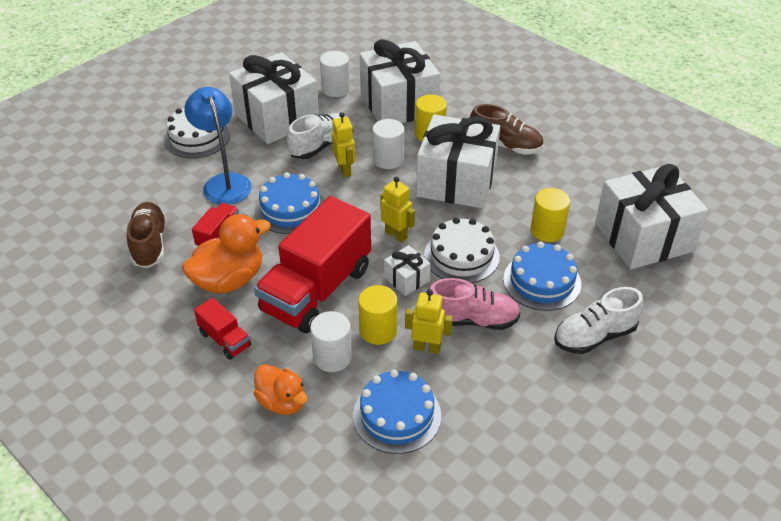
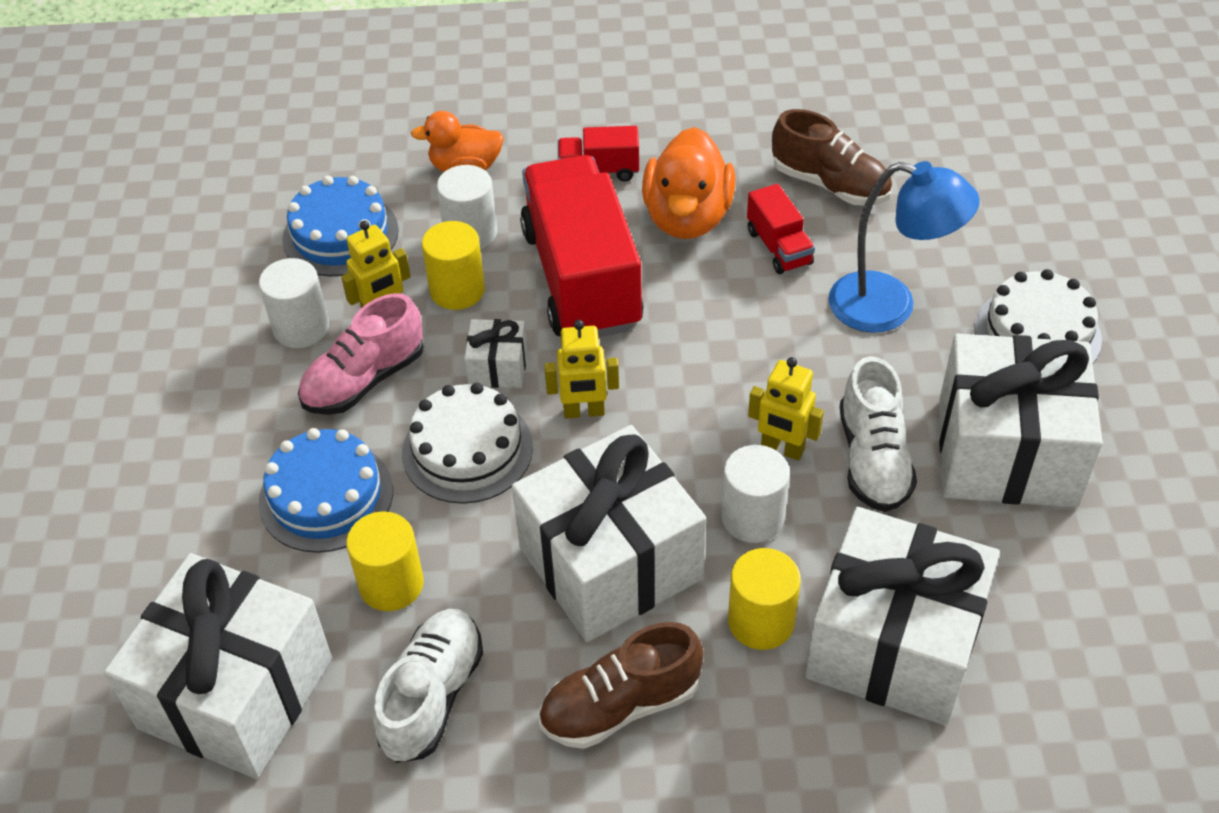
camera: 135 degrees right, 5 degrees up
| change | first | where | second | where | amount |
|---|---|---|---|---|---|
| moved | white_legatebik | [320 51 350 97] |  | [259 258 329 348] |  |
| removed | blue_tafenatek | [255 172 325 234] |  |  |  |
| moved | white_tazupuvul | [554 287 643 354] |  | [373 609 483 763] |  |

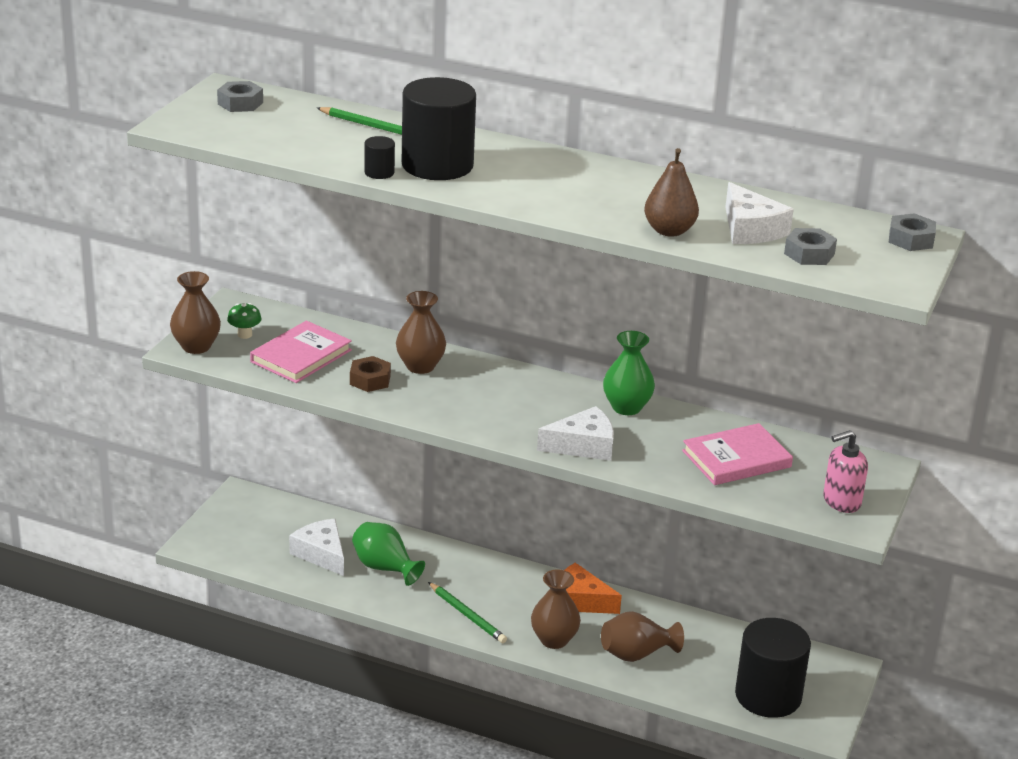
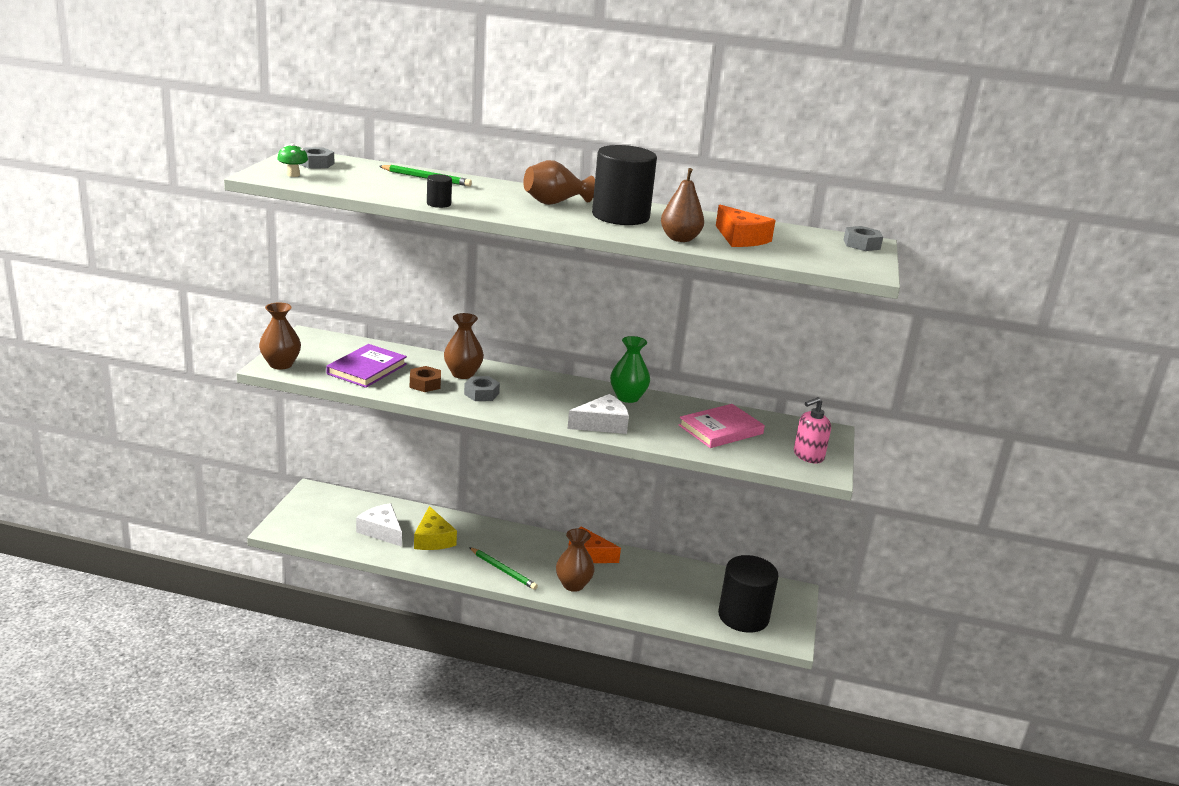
camera: 10 degrees left, 5 degrees down
| change | first | where | second | where | amount |
|---|---|---|---|---|---|
| moved | black_legatebik | [402 77 476 180] |  | [592 145 657 225] |  |
| recoloured | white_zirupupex | [725 182 794 244] | orange_zirupupex | [716 205 776 247] |  |
| moved | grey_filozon | [784 228 837 265] |  | [464 376 500 401] |  |
| moved | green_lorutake | [227 303 262 339] |  | [277 143 308 177] |  |
| recoloured | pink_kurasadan | [250 321 352 383] | purple_kurasadan | [326 344 407 388] |  |
| replaced | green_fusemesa | [352 522 425 586] | yellow_zirupupex | [414 506 457 550] |  |
| moved | brown_fusemesa | [601 611 684 662] |  | [523 160 595 205] |  |

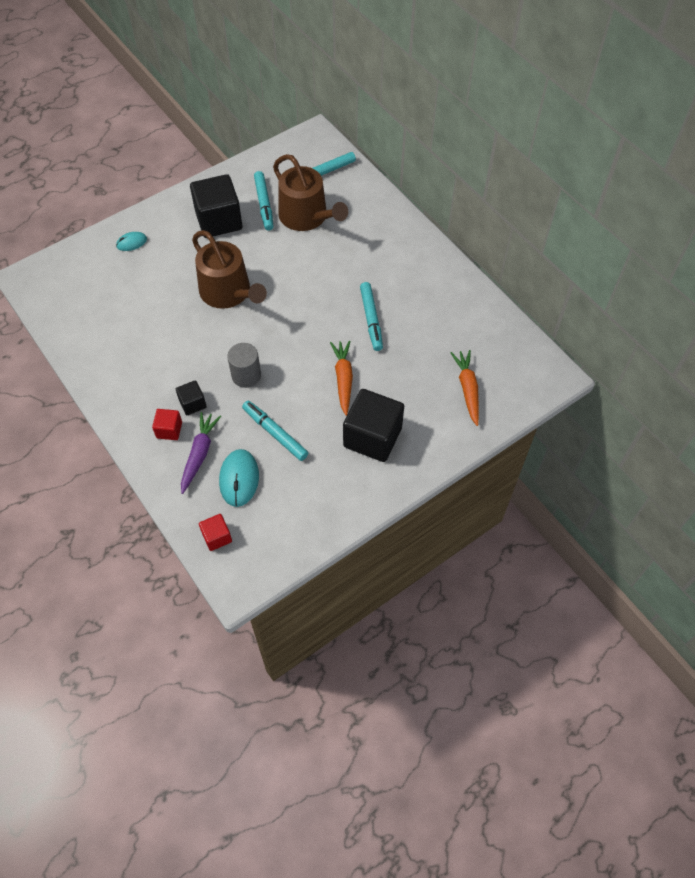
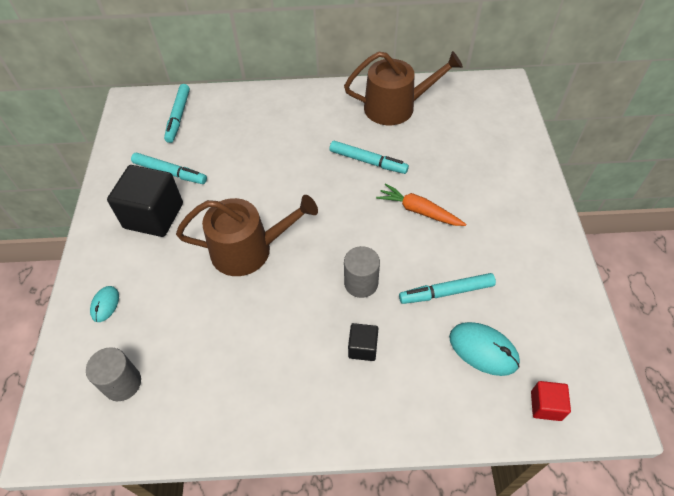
camera: 55 degrees left, 5 degrees down
| change | first | where | second | where | amount |
|---|---|---|---|---|---|
| moved | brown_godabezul | [273 154 348 231] |  | [344 51 463 125] |  |
| removed | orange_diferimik | [451 350 479 426] |  |  |  |
| removed | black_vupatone | [343 389 404 462] |  |  |  |
| removed | red_vupatone | [152 409 182 440] |  |  |  |
| removed | purple_diferimik | [181 412 221 494] |  |  |  |
| added |  |  | grey_legatebik | [86 347 141 401] |  |

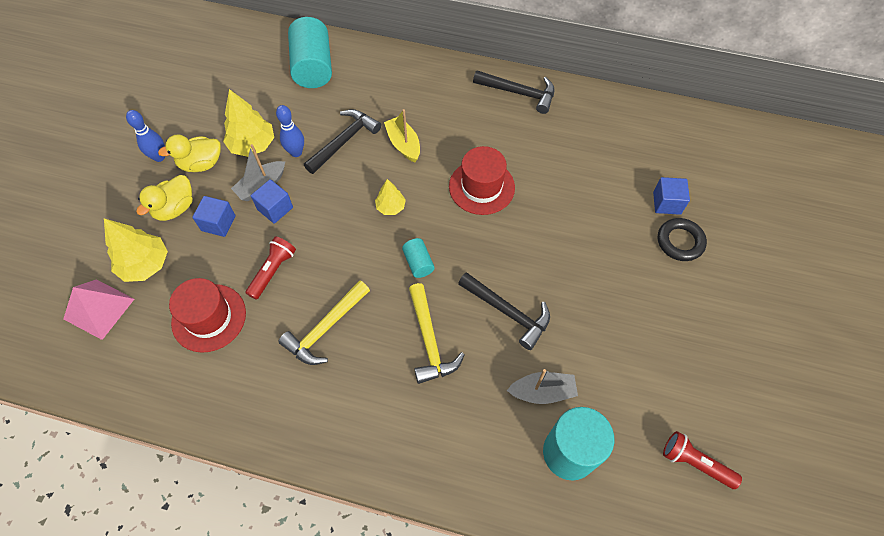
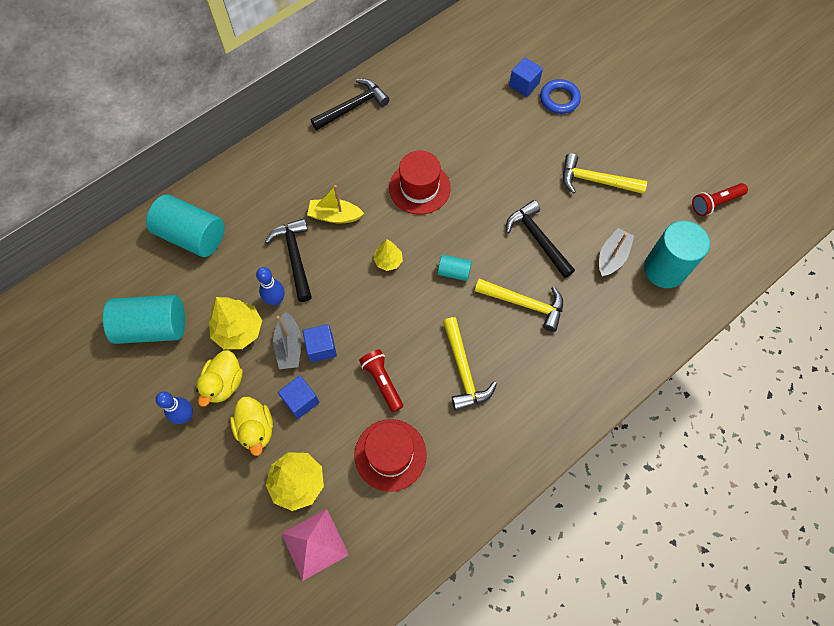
camera: 55 degrees left, 5 degrees up
| change | first | where | second | where | amount |
|---|---|---|---|---|---|
| recoloured | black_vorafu | [658 218 707 261] | blue_vorafu | [540 79 581 114] |  |
| turned | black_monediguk | [458 272 550 350] |  | [506 200 575 278] | 105 degrees counterclockwise |
| added |  |  | yellow_monediguk | [563 153 647 194] |  |
| added |  |  | turquoise_legatebik | [103 295 185 344] |  |

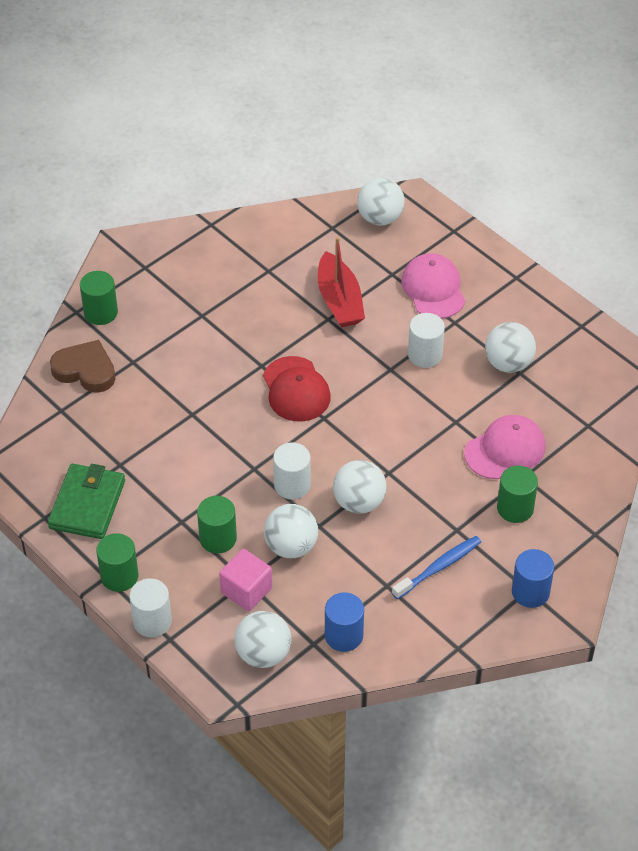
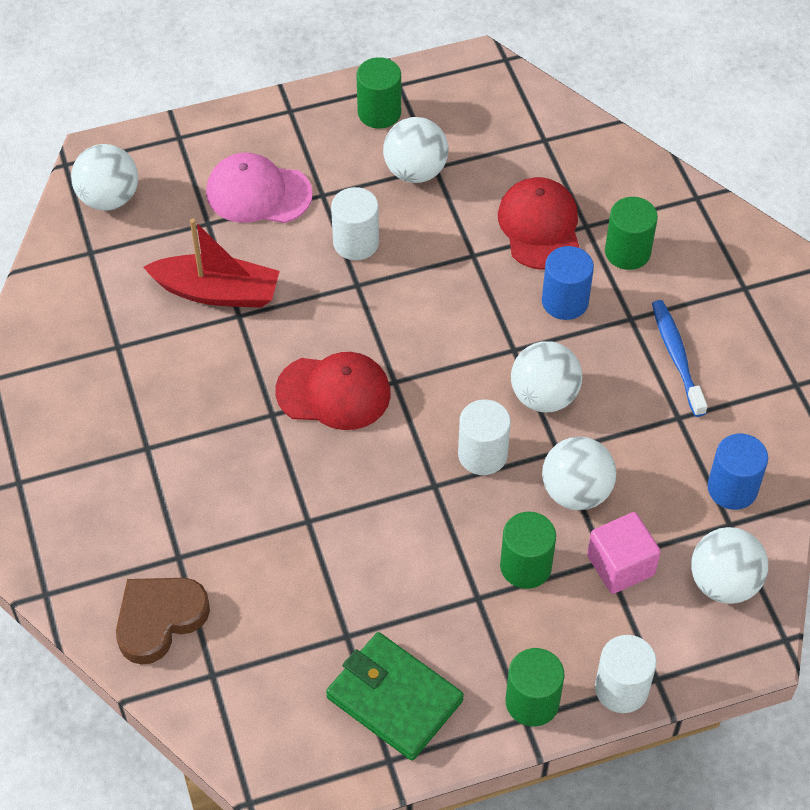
camera: 65 degrees left, 5 degrees up
| change | first | where | second | where | amount |
|---|---|---|---|---|---|
| moved | green_legatebik | [80 271 118 325] |  | [357 57 401 129] |  |
| recoloured | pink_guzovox | [464 415 545 479] | red_guzovox | [498 177 579 270] |  |
| moved | blue_legatebik | [512 549 554 608] |  | [542 246 594 320] |  |

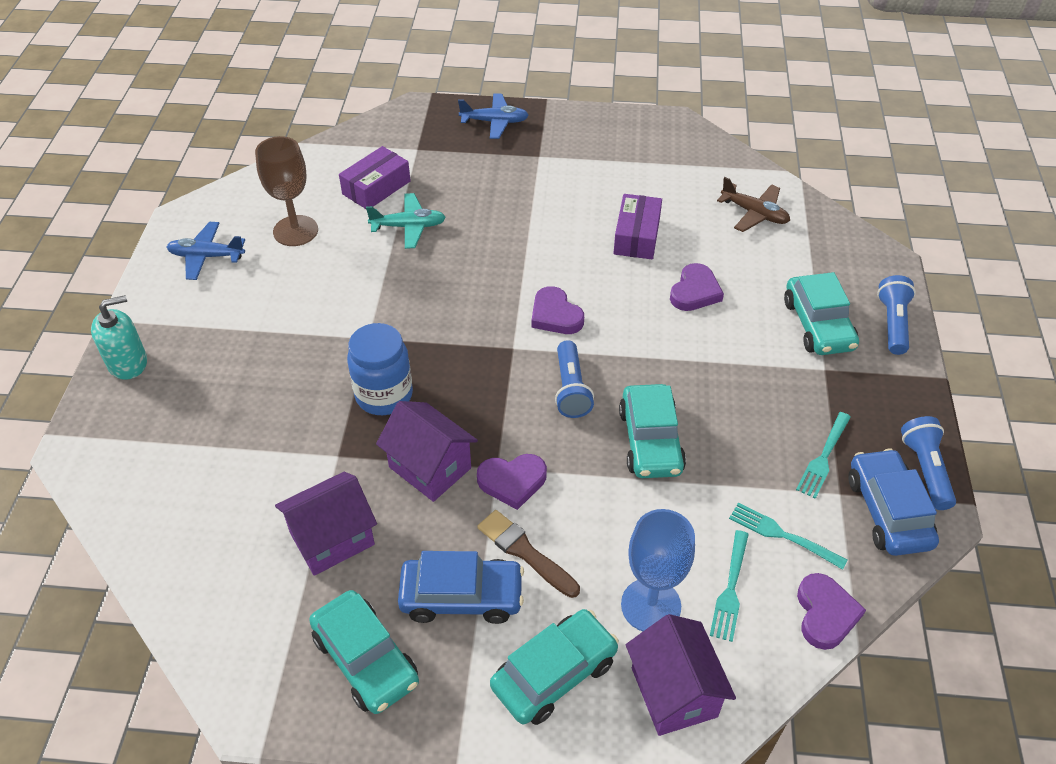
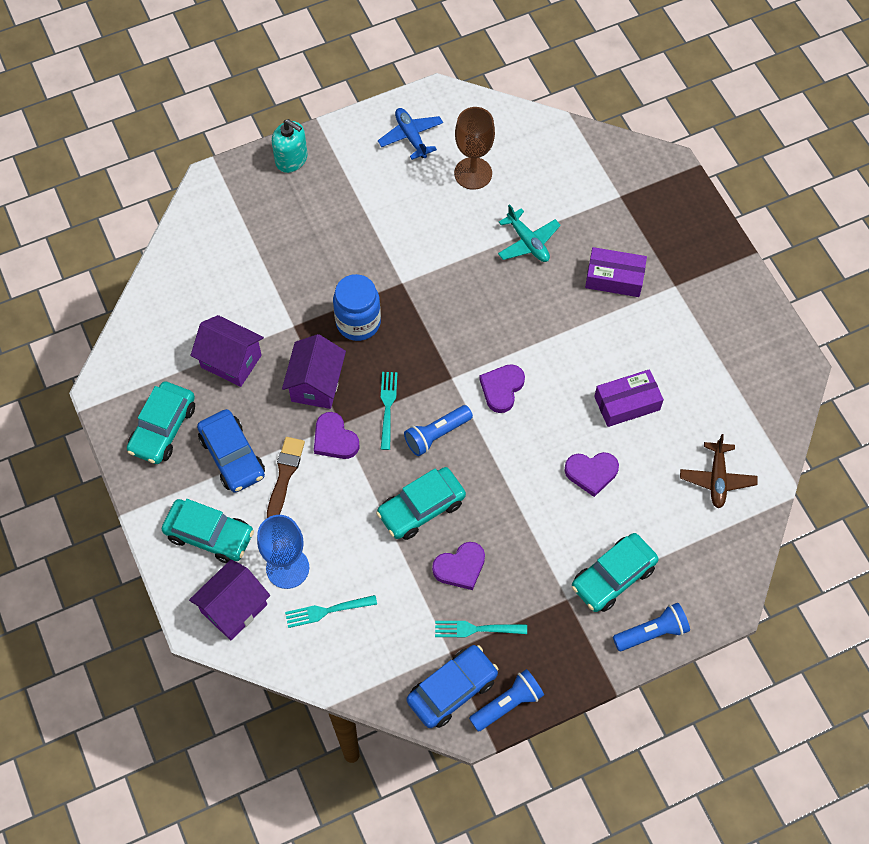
camera: 60 degrees right, 15 degrees up
| change | first | where | second | where | amount |
|---|---|---|---|---|---|
| removed | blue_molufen | [458 94 529 139] |  |  |  |
| moved | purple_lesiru | [339 146 411 209] |  | [585 247 647 297] |  |
| moved | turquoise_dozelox | [729 503 847 570] |  | [381 372 397 450] |  |
| moved | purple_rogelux | [797 573 866 650] |  | [432 542 485 590] |  |

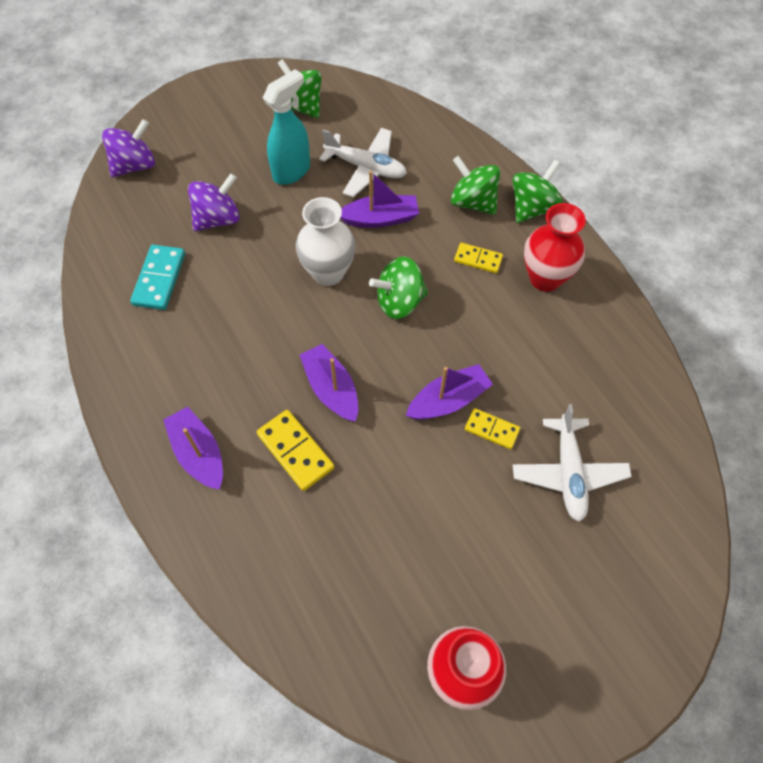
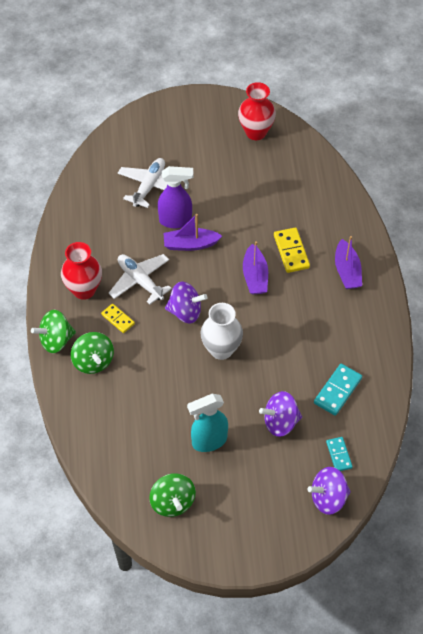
camera: 155 degrees left, 5 degrees down
| change | first | where | second | where | amount |
|---|---|---|---|---|---|
| moved | white_molufen | [319 128 407 197] |  | [109 254 172 305] |  |
| removed | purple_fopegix | [340 171 419 228] |  |  |  |
| recoloured | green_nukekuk | [369 256 428 319] | purple_nukekuk | [165 282 207 323] |  |
| replaced | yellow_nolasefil | [465 408 520 449] | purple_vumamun | [158 166 193 228] |  |
| added |  |  | turquoise_nolasefil | [326 437 353 471] |  |

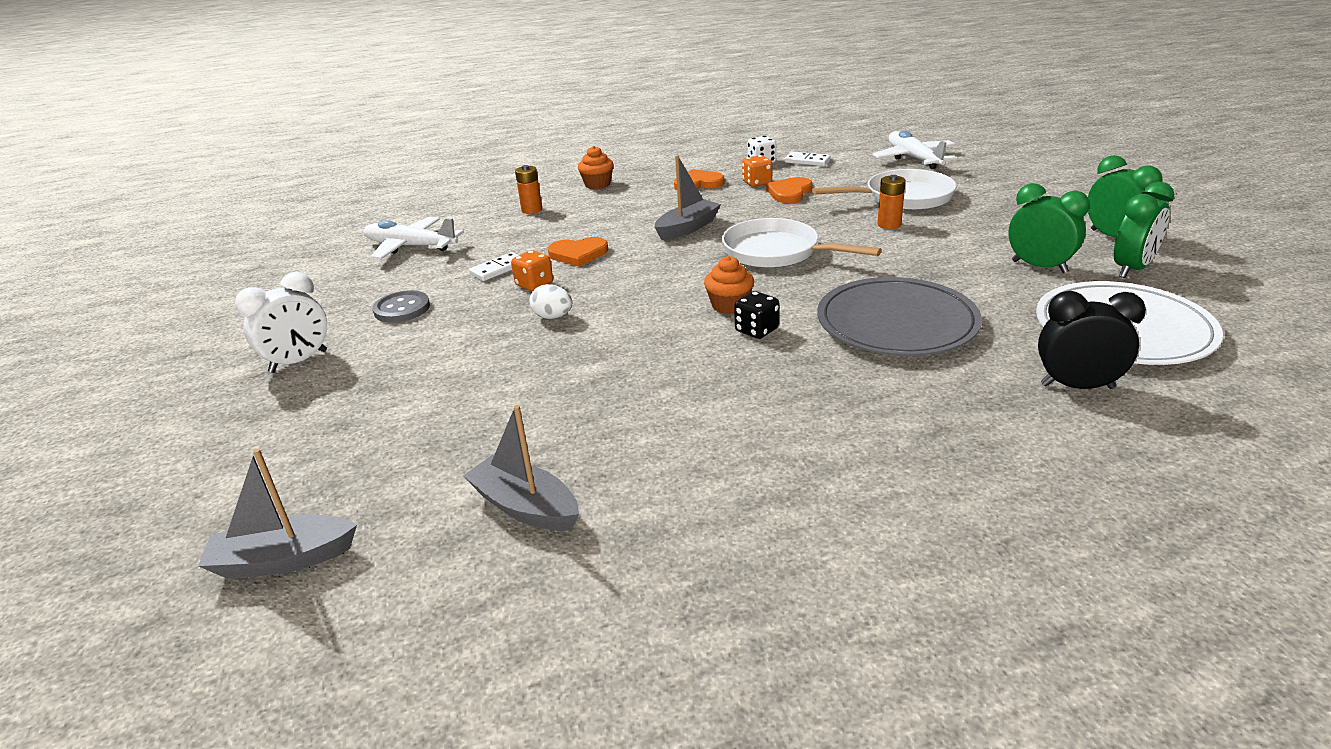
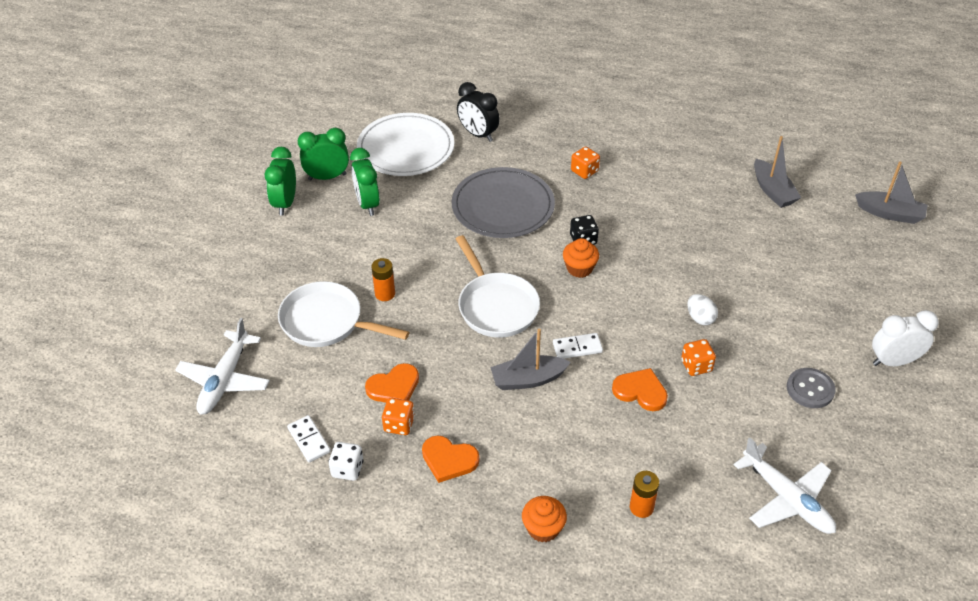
camera: 150 degrees left, 15 degrees up
| change | first | where | second | where | amount |
|---|---|---|---|---|---|
| moved | white_nolasefil | [469 252 519 281] |  | [553 333 603 359] |  |
| added |  |  | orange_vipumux | [571 147 600 179] |  |

